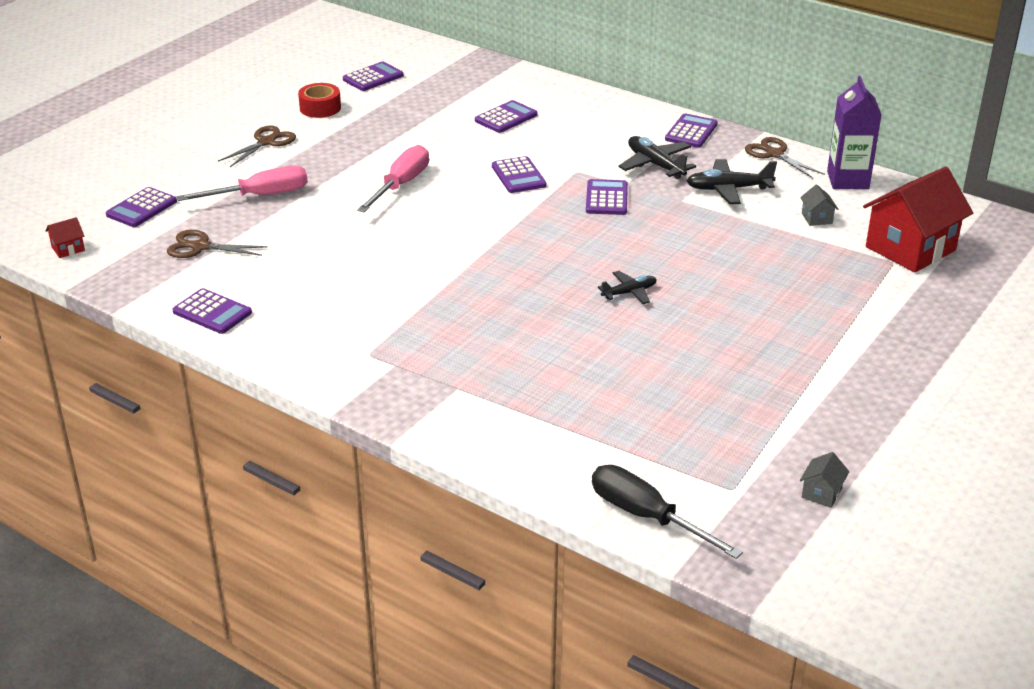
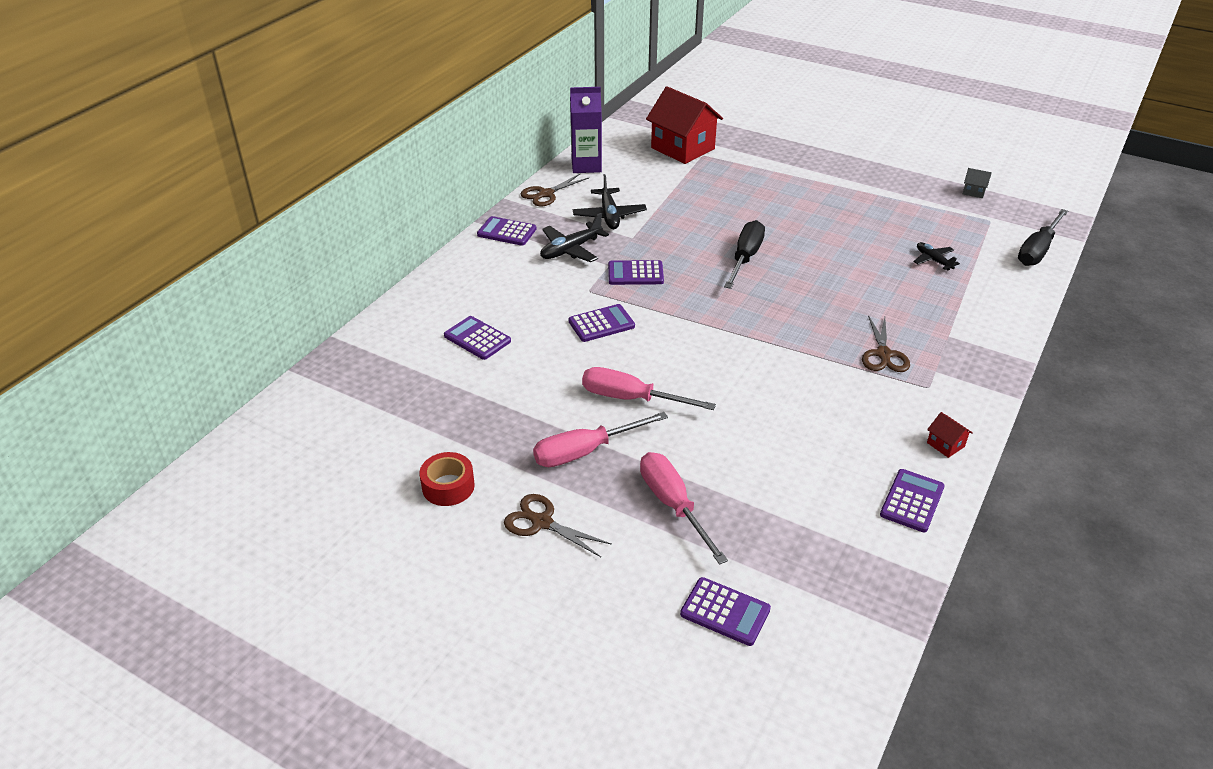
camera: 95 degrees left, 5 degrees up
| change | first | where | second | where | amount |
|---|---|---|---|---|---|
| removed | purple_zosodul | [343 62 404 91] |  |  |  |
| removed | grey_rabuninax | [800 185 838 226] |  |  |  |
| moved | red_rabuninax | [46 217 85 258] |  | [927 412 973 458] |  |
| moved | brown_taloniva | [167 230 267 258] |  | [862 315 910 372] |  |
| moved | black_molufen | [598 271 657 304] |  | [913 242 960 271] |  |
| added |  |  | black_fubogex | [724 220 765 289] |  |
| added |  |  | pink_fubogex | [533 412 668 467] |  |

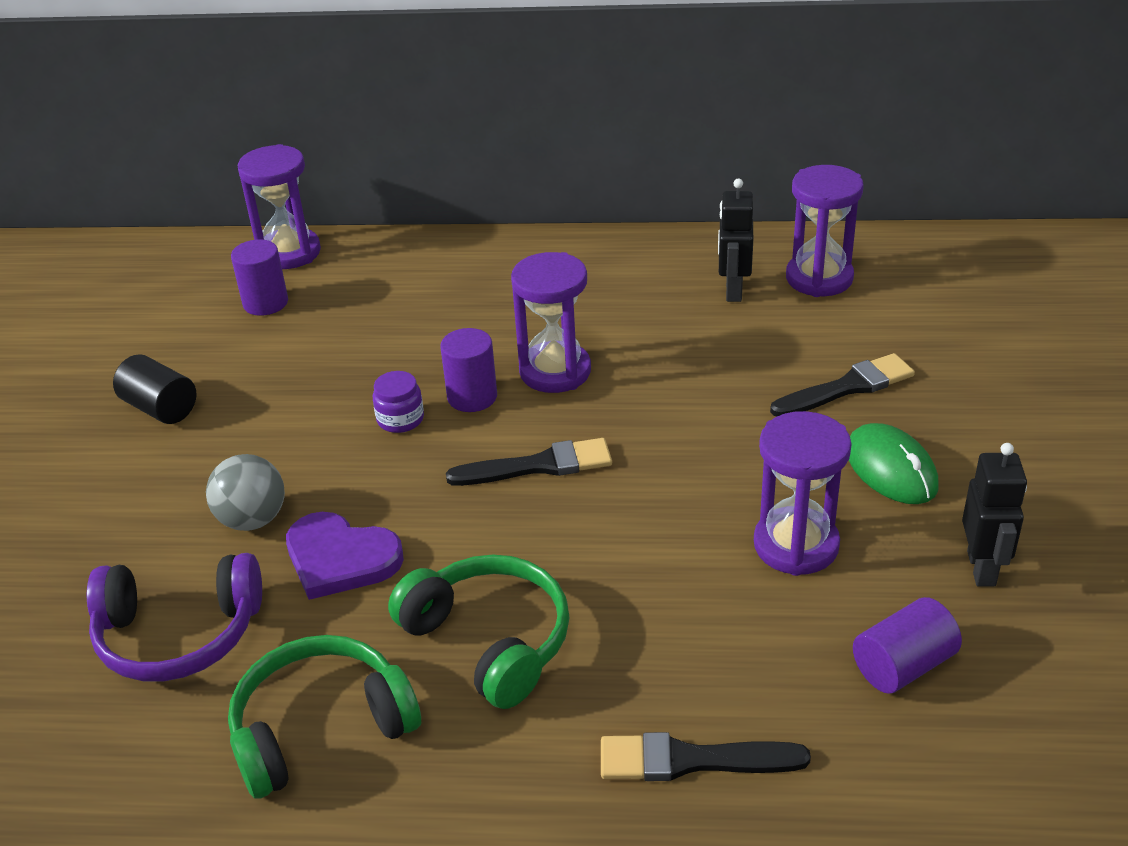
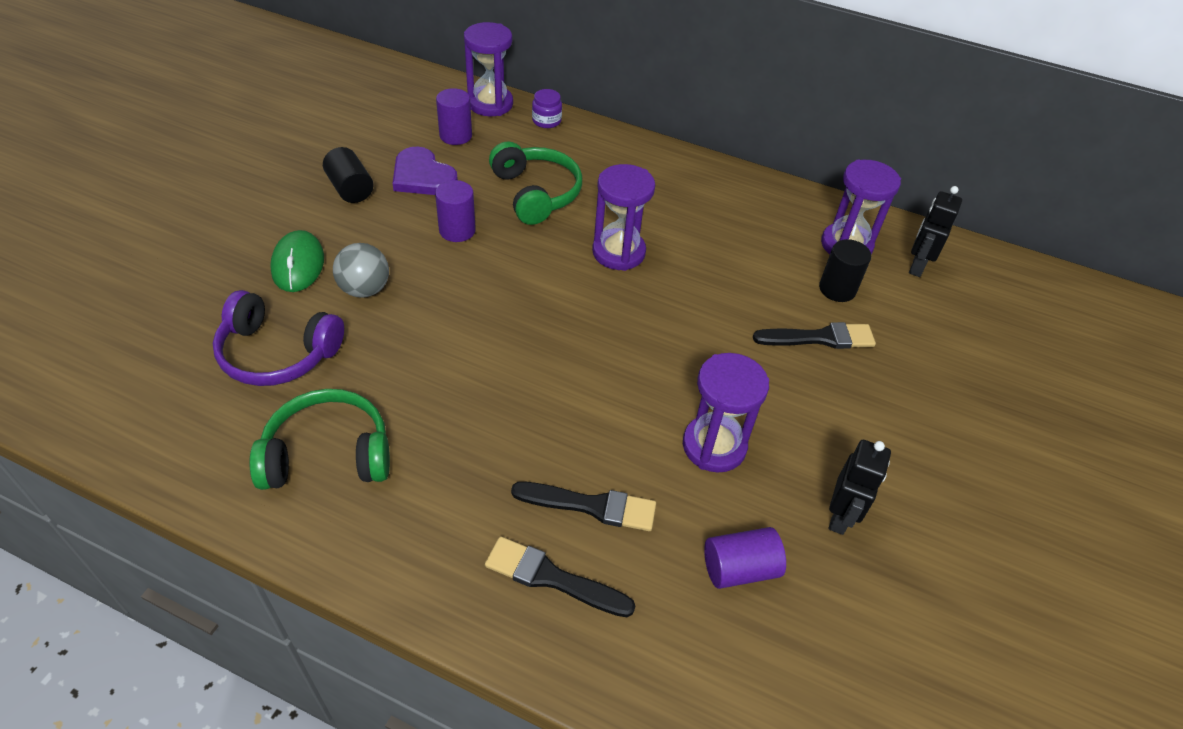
camera: 15 degrees right, 10 degrees up
| change | first | where | second | where | amount |
|---|---|---|---|---|---|
| moved | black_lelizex | [718 178 753 302] |  | [909 186 962 277] |  |
| moved | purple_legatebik | [440 328 497 412] |  | [435 180 476 242] |  |
| moved | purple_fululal | [373 371 424 433] |  | [532 89 562 128] |  |
| moved | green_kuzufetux | [848 423 939 504] |  | [270 230 324 292] |  |
| moved | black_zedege | [446 438 612 486] |  | [511 482 656 531] |  |
| moved | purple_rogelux | [286 512 404 600] |  | [392 146 458 195] |  |
| moved | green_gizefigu | [388 554 569 709] |  | [489 141 582 225] |  |
| added |  |  | black_legatebik | [819 239 871 302] |  |

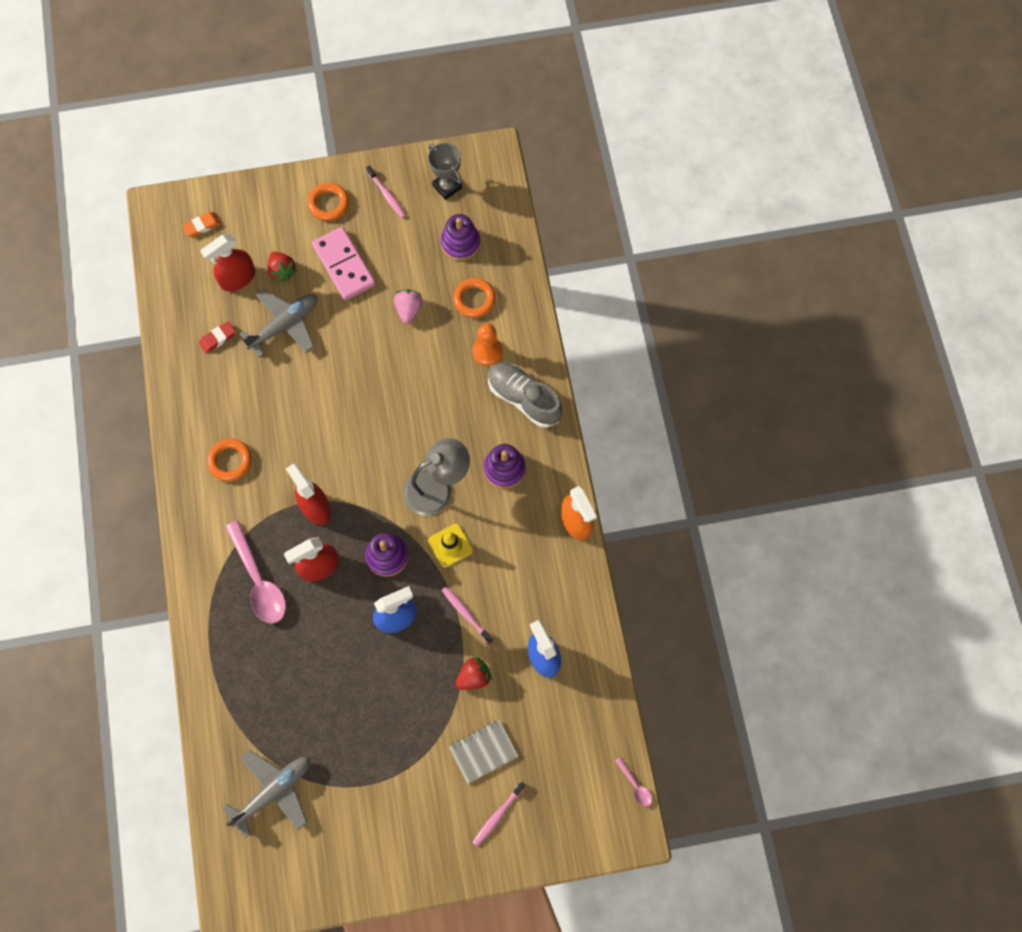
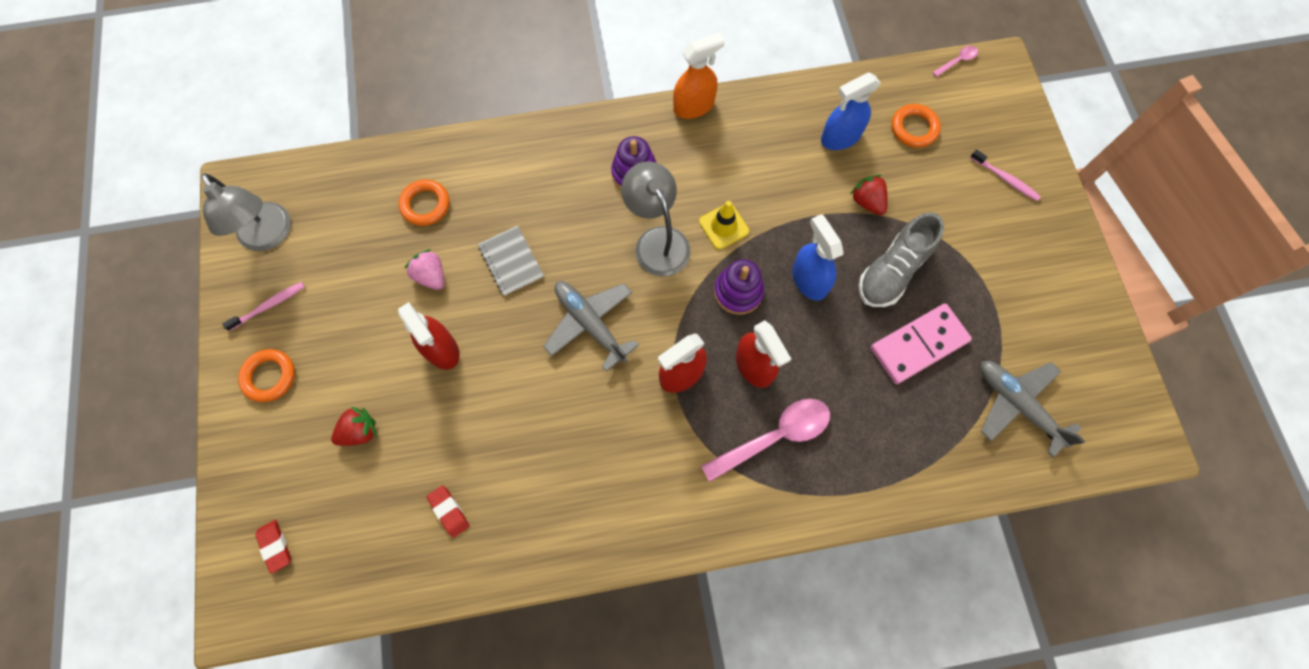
camera: 90 degrees left, 0 degrees up
| change | first | where | second | where | amount |
|---|---|---|---|---|---|
| replaced | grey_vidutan | [428 143 462 200] | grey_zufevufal | [202 173 291 251] |  |
| recoloured | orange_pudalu | [182 212 221 237] | red_pudalu | [255 520 291 574] |  |
| removed | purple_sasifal | [441 214 480 261] |  |  |  |
| moved | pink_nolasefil | [312 227 376 300] |  | [871 303 972 384] |  |
| moved | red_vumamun | [200 234 255 291] |  | [398 302 459 370] |  |
| moved | grey_molufen | [239 289 318 358] |  | [543 281 639 372] |  |
| turned | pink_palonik | [394 289 423 324] |  | [404 249 444 290] | 45 degrees clockwise |
| removed | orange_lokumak | [472 323 503 366] |  |  |  |
| moved | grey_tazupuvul | [488 362 562 428] |  | [859 212 944 307] |  |
| moved | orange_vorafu | [207 439 252 481] |  | [891 104 941 148] |  |
| removed | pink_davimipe | [442 587 493 644] |  |  |  |
| moved | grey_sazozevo | [449 720 518 784] |  | [478 226 544 296] |  |

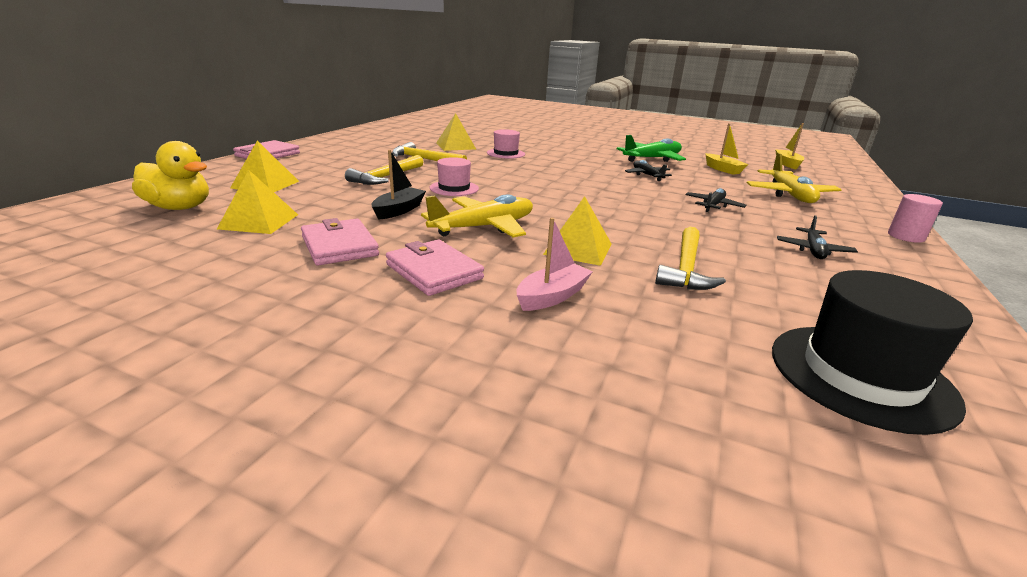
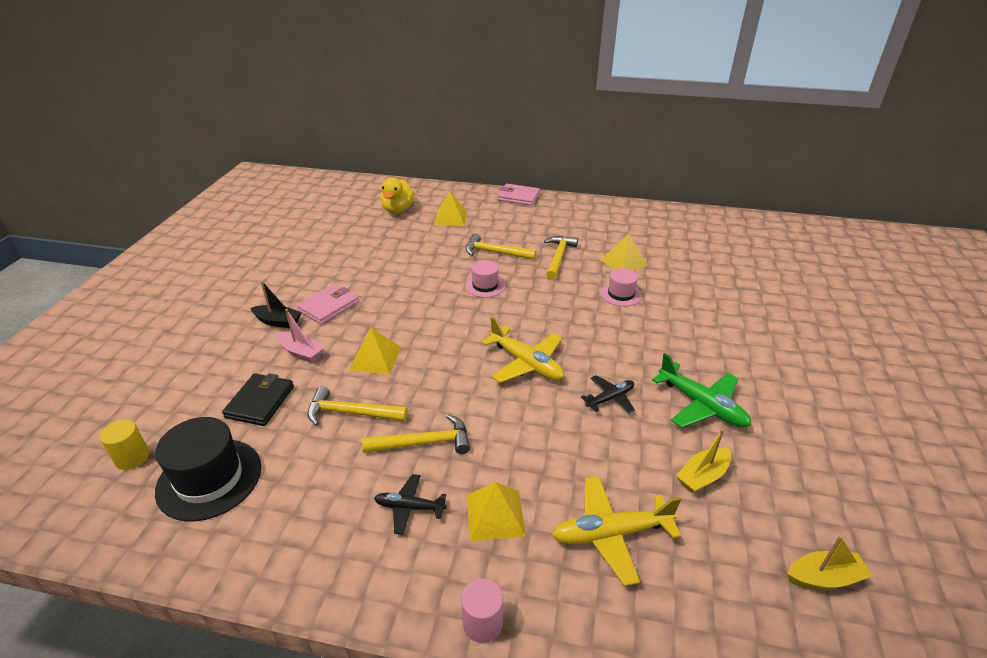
camera: 80 degrees right, 10 degrees up
| change | first | where | second | where | amount |
|---|---|---|---|---|---|
| moved | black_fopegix | [371 150 426 220] |  | [251 281 302 328] |  |
| moved | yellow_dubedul | [217 170 298 234] |  | [467 482 526 541] |  |
| removed | black_molufen | [685 188 747 212] |  |  |  |
| moved | yellow_molufen | [421 195 533 238] |  | [481 317 564 383] |  |
| removed | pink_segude | [301 218 379 266] |  |  |  |
| added |  |  | black_segude | [222 373 294 426] |  |
| added |  |  | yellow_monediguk | [362 414 470 454] |  |
| added |  |  | yellow_legatebik | [100 419 149 470] |  |

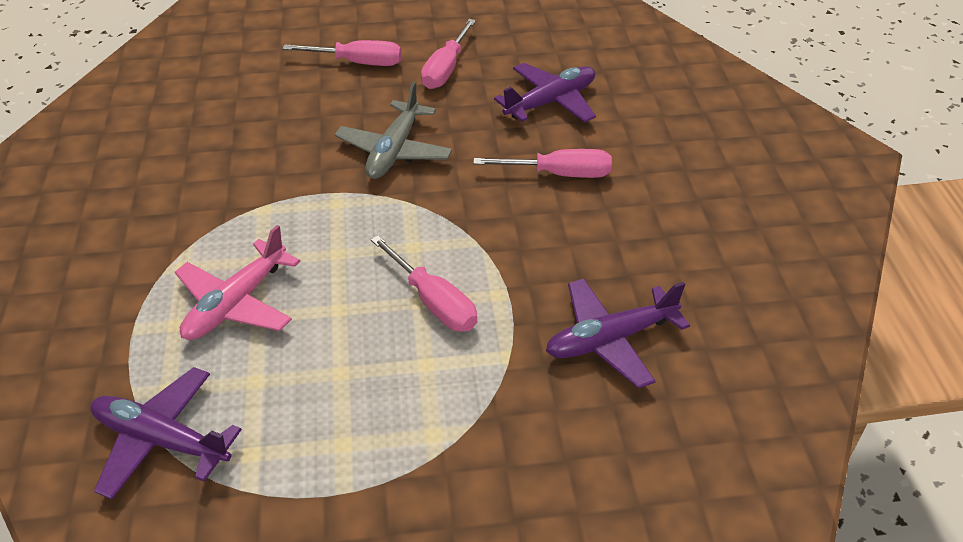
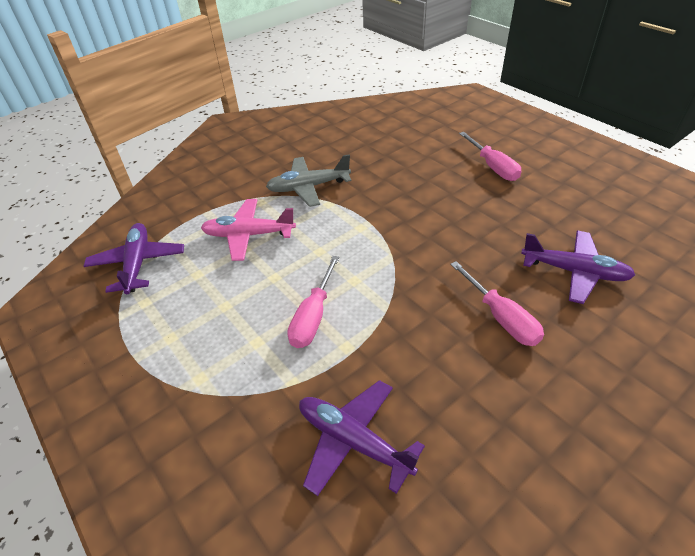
camera: 60 degrees right, 0 degrees up
| change | first | where | second | where | amount |
|---|---|---|---|---|---|
| removed | pink_fubogex | [421 19 476 89] |  |  |  |
| moved | grey_molufen | [335 81 452 179] |  | [266 154 351 207] |  |

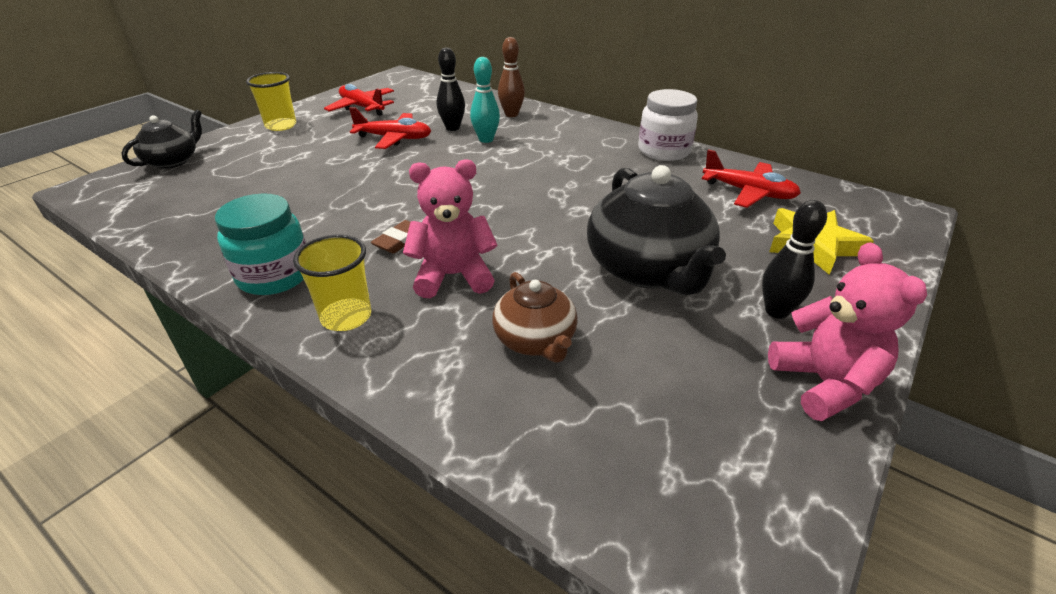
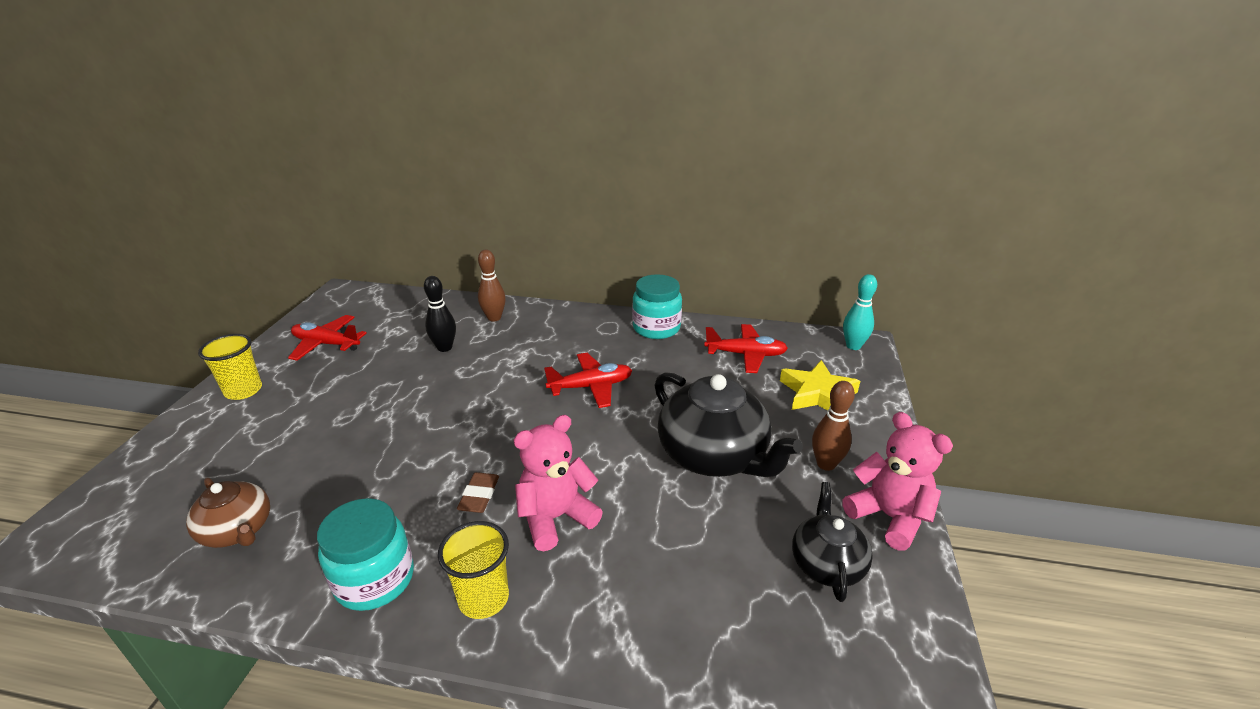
camera: 25 degrees left, 5 degrees down
| change | first | where | second | where | amount |
|---|---|---|---|---|---|
| moved | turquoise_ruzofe | [470 57 500 143] |  | [843 274 877 350] |  |
| recoloured | white_fululal | [638 89 698 161] | turquoise_fululal | [632 274 682 339] |  |
| moved | red_molufen | [349 107 431 149] |  | [544 353 632 408] |  |
| moved | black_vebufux | [122 109 202 169] |  | [792 482 873 602] |  |
| recoloured | black_ruzofe | [762 200 827 319] | brown_ruzofe | [812 381 855 471] |  |
| moved | brown_vebufux | [493 272 578 363] |  | [186 478 270 548] |  |

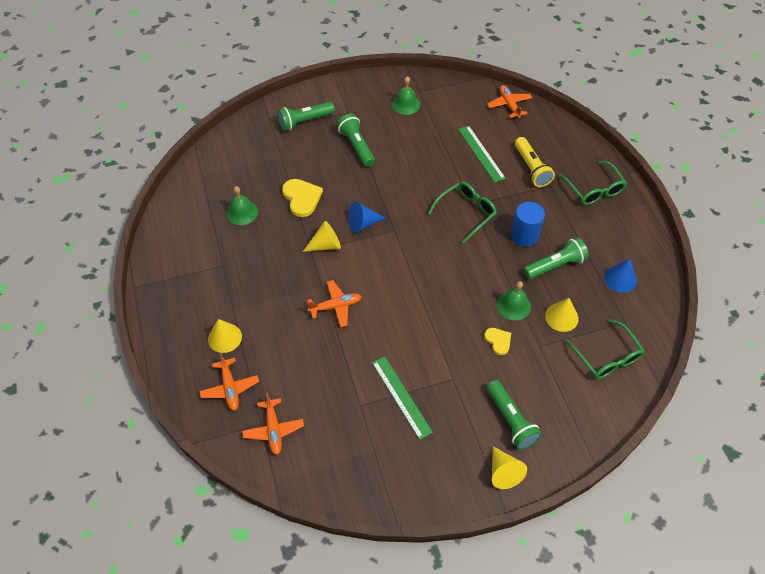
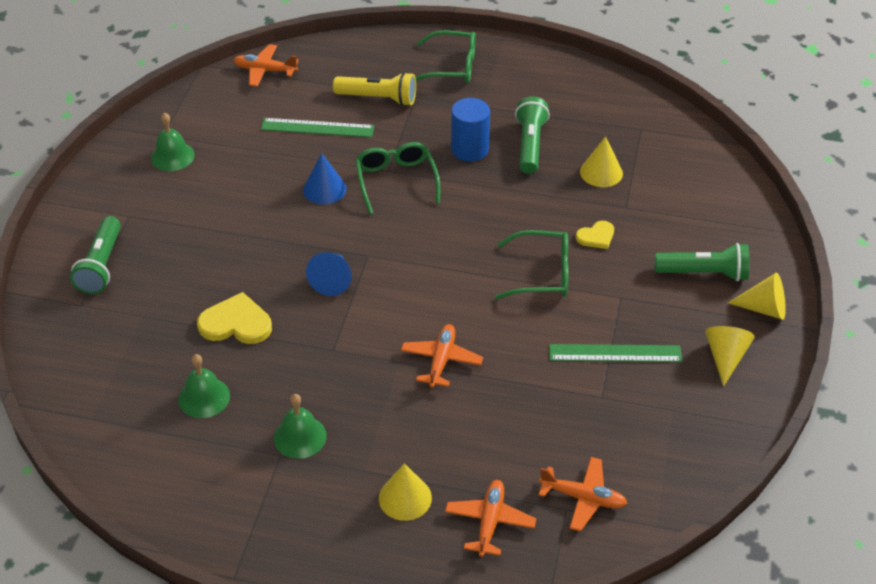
camera: 60 degrees left, 10 degrees down
| change | first | where | second | where | amount |
|---|---|---|---|---|---|
| removed | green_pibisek | [337 114 375 167] |  |  |  |
| moved | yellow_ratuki | [303 221 341 252] |  | [705 326 755 386] |  |
| moved | blue_ratuki | [604 259 637 293] |  | [303 153 346 204] |  |
| moved | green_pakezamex | [497 281 531 320] |  | [274 394 327 459] |  |
| moved | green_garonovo | [565 319 644 379] |  | [495 230 569 299] |  |
| turned | yellow_rogelux | [484 328 511 355] |  | [576 221 614 249] | 150 degrees clockwise |
| turned | orange_molufen | [199 353 259 411] |  | [445 480 536 557] | 90 degrees counterclockwise |

